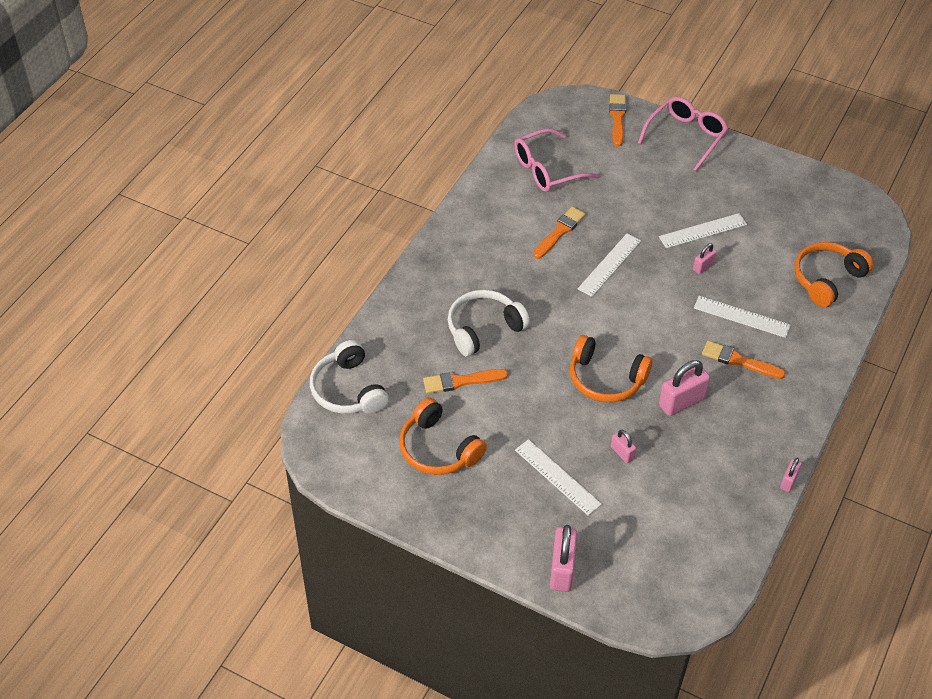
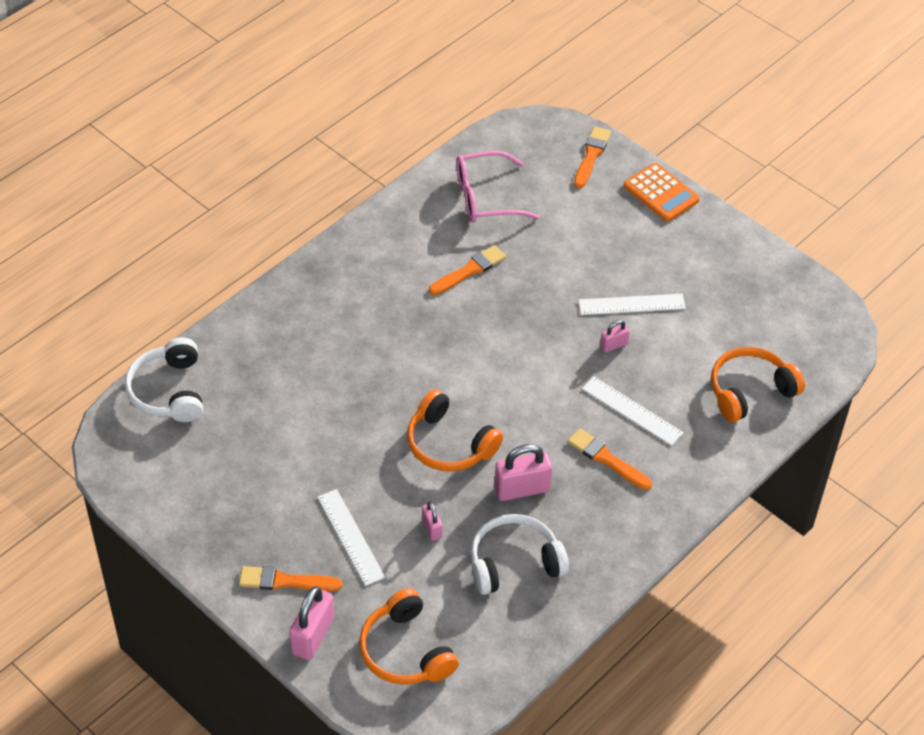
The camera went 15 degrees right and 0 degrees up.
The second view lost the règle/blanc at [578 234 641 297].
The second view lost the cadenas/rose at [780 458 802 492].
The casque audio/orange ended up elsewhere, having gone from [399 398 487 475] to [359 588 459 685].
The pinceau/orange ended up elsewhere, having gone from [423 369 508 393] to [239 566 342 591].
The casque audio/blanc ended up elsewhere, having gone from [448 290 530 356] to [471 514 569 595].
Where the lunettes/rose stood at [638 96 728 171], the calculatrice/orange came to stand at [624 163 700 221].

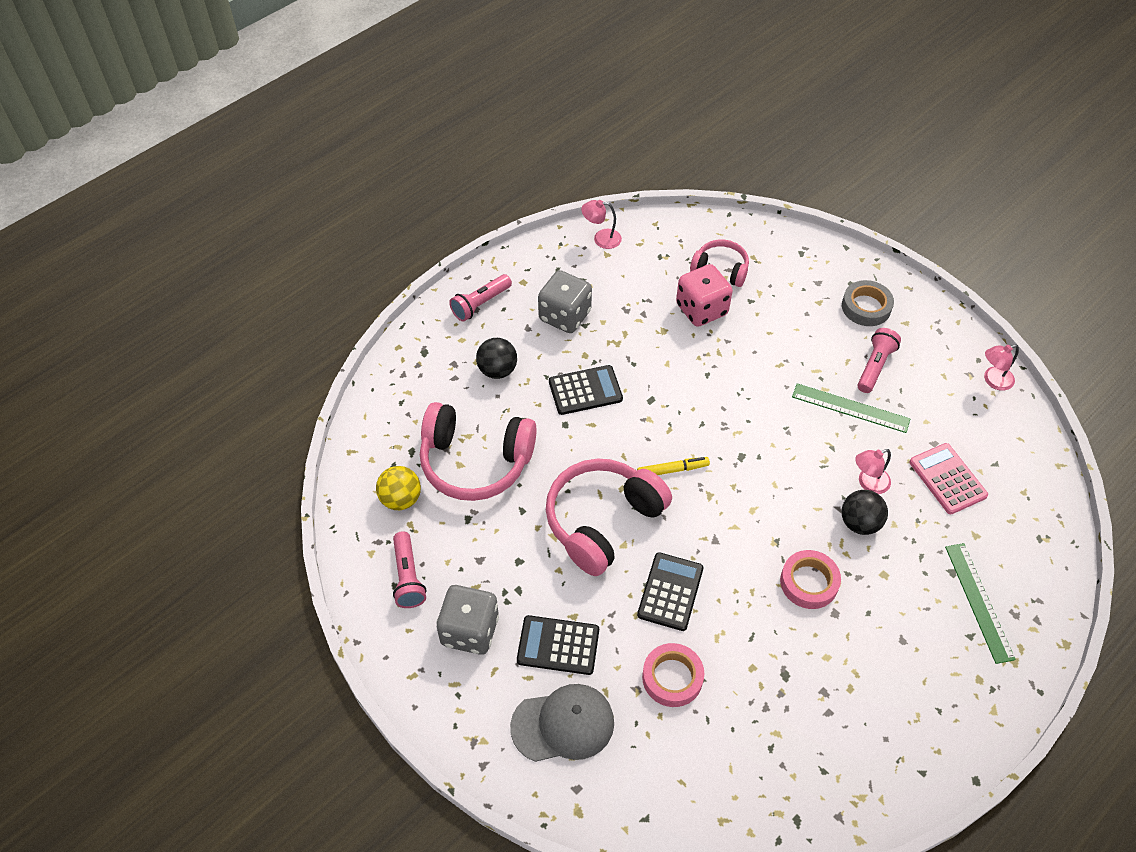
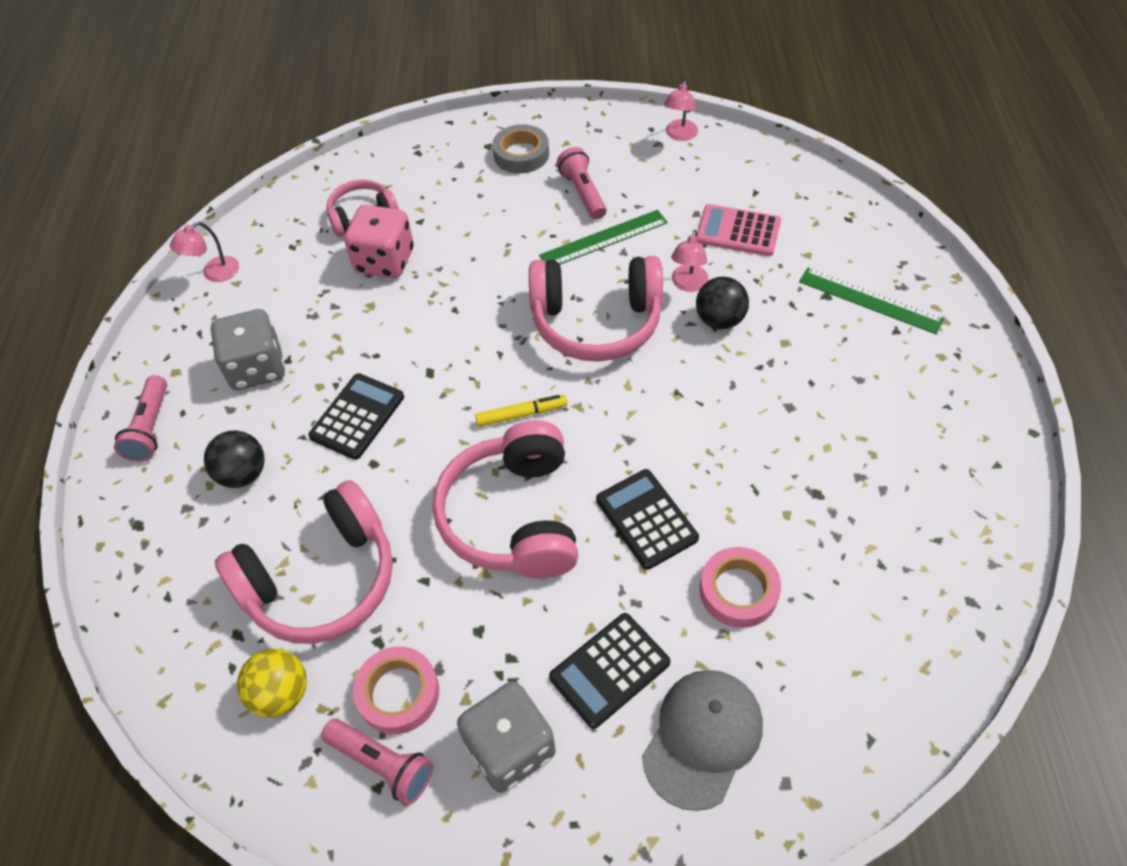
The camera went 45 degrees left and 0 degrees up.
The second view gained the casque audio/rose at [529 256 663 362].
The ruban adhésif/rose ended up elsewhere, having gone from [780 550 841 609] to [353 646 439 734].
The feutre/jaune at [637 457 710 475] ended up facing another way, 45 degrees clockwise from before.

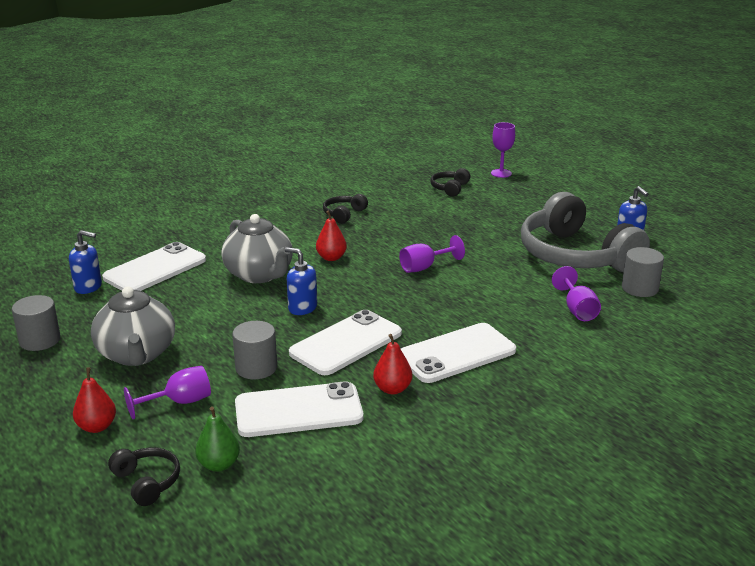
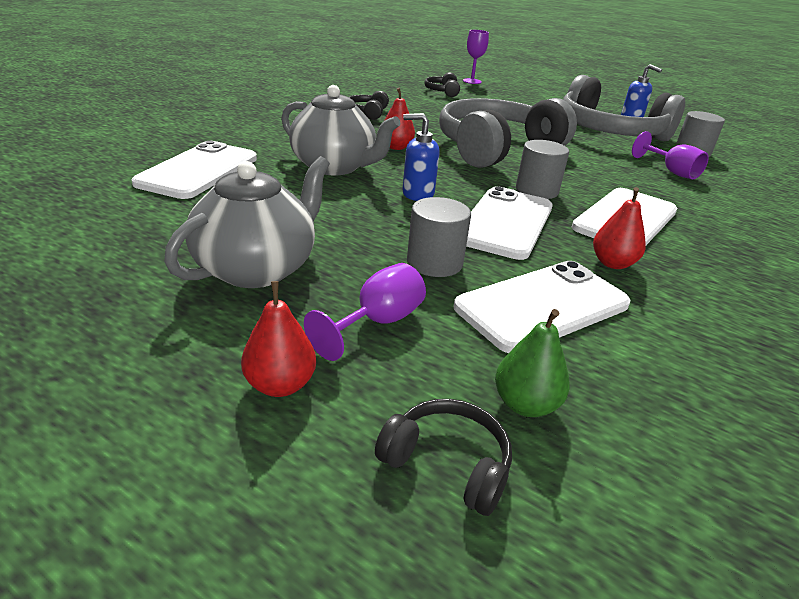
The camera went 25 degrees left and 5 degrees up.
The second view lost the distributeur de savon/bleu at [69 230 102 294].
The cylindre/gris ended up elsewhere, having gone from [12 295 61 351] to [516 140 569 199].
Where the verre à pied/violet stood at [399 235 465 273], the casque audio/gris came to stand at [439 98 577 168].
The théière/gris at [91 286 175 366] ended up facing another way, 105 degrees counterclockwise from before.

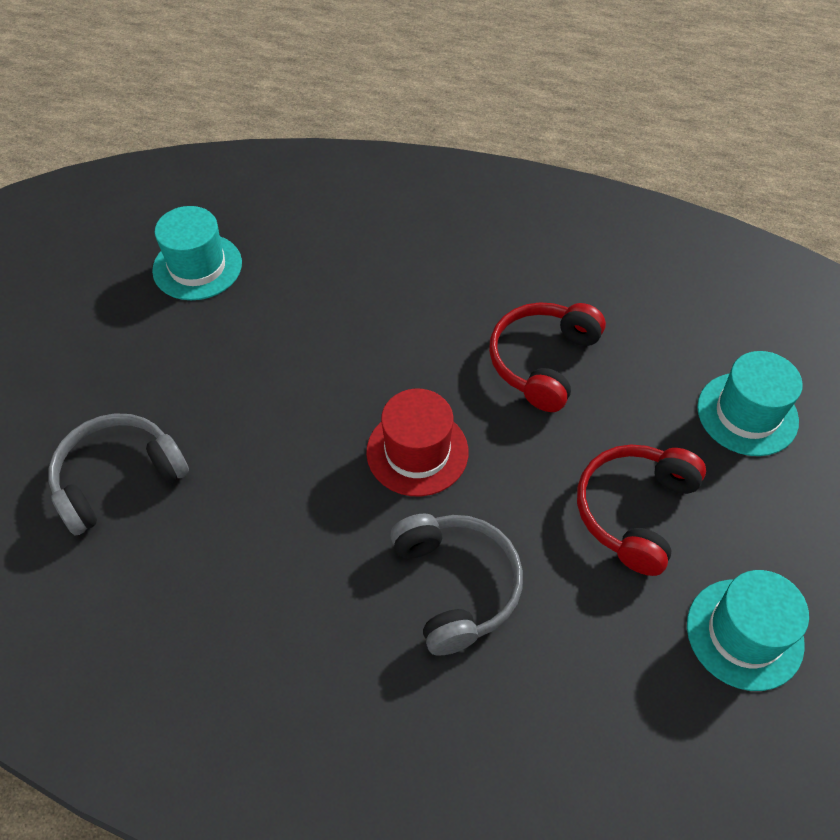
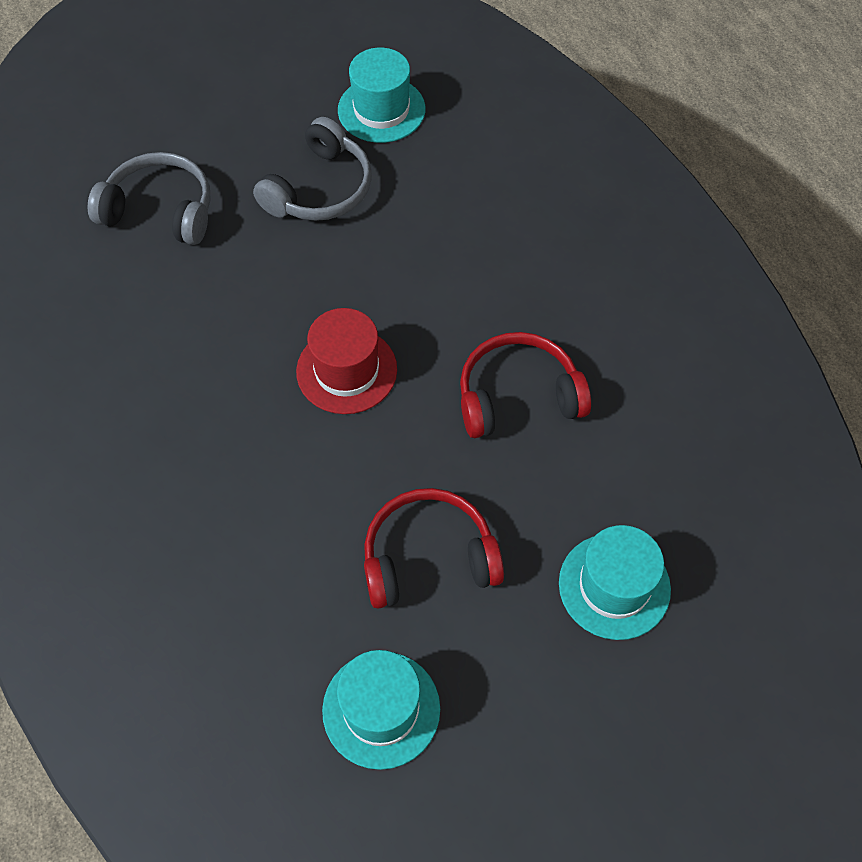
The camera went 50 degrees right and 5 degrees up.
The casque audio/gris ended up elsewhere, having gone from [390 514 523 656] to [253 117 372 221].

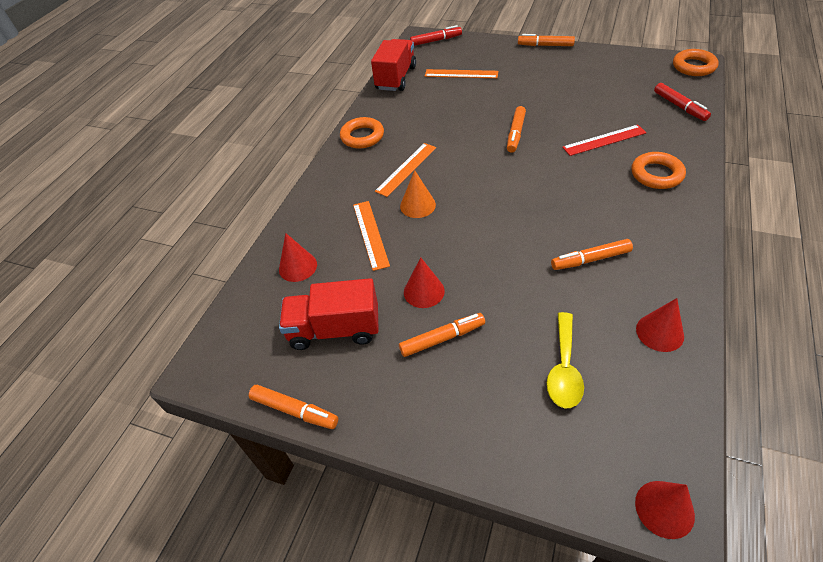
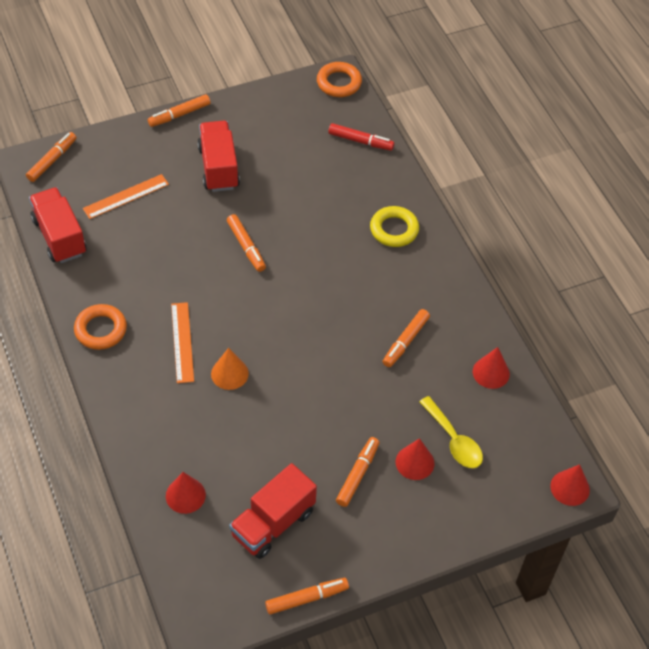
The camera went 50 degrees left and 5 degrees up.
The second view lost the règle/orange at [353 201 390 271].
The second view lost the règle/rouge at [562 125 646 156].
The second view gained the camion/rouge at [197 121 240 192].
The cône/rouge ended up elsewhere, having gone from [404 257 445 308] to [396 438 435 480].
What was the feutre/rouge at [410 25 462 46] turned into the feutre/orange at [26 132 76 182].
What was the anneau/orange at [632 152 686 189] turned into the anneau/jaune at [370 206 419 247].

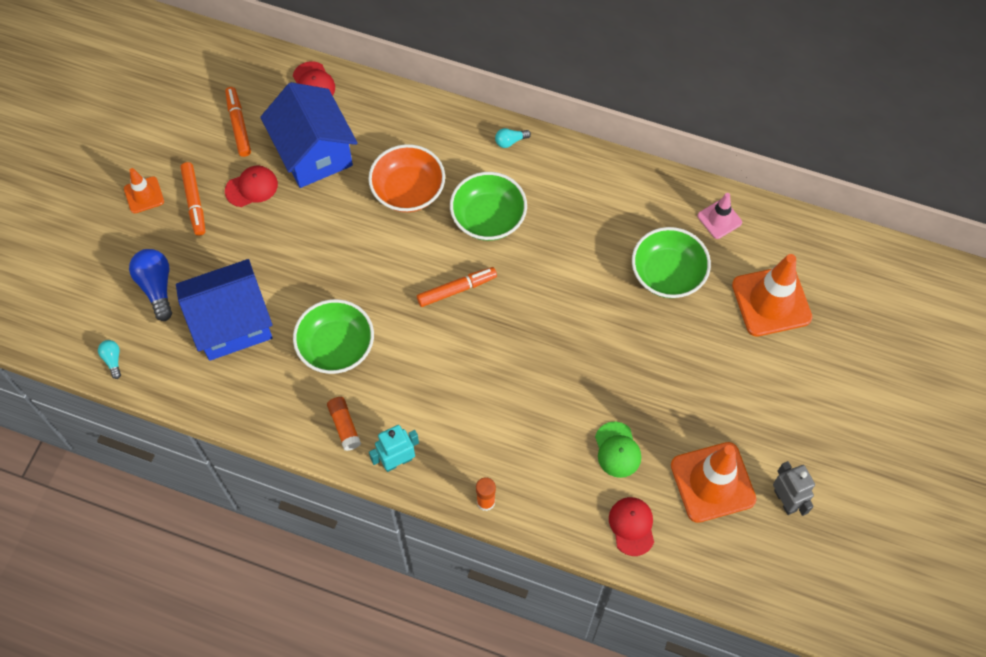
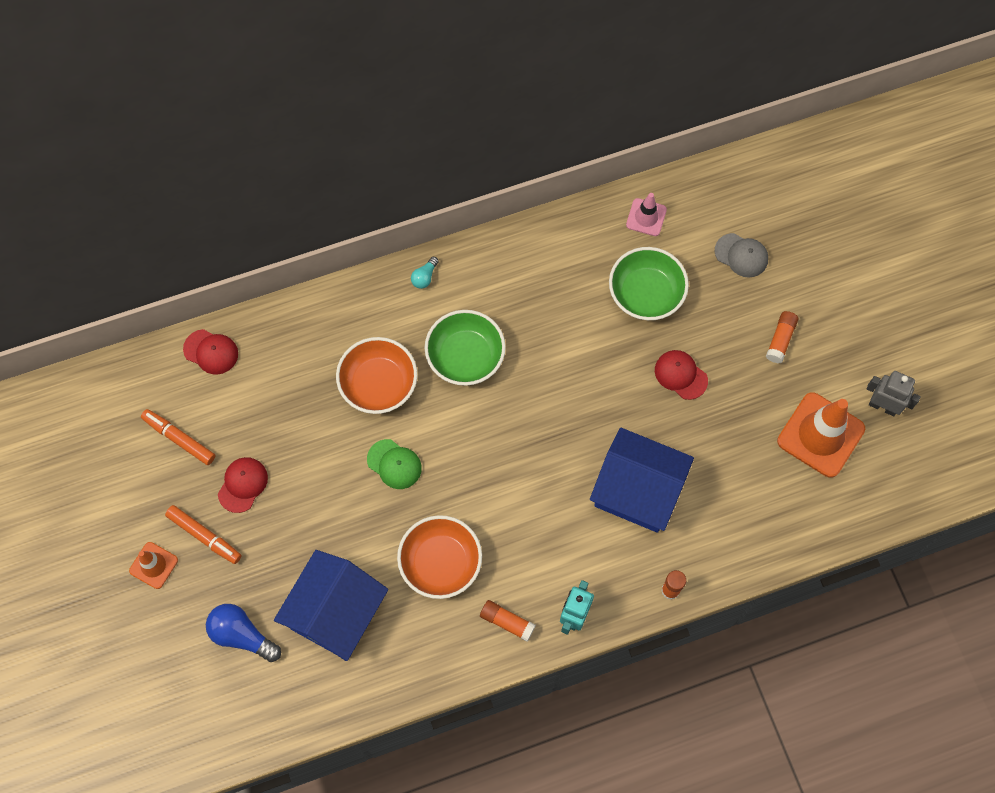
The camera went 40 degrees left and 5 degrees up.
The second view lost the ampoule/turquoise at [98 340 121 379].
The second view lost the feutre/orange at [417 267 497 307].
The second view gained the bâton de colle/orange at [766 311 799 363].
The maison/bleu ended up elsewhere, having gone from [260 82 358 188] to [590 428 694 533].
The casquette/vert ended up elsewhere, having gone from [595 421 641 478] to [367 439 422 489].
The casquette/rouge ended up elsewhere, having gone from [609 497 654 556] to [655 350 708 400].
Where the cône de chantier/orange stood at [732 254 812 337], the casquette/gris came to stand at [715 233 768 277].
What was the bol/vert at [293 299 374 374] turned into the bol/orange at [397 515 482 599].

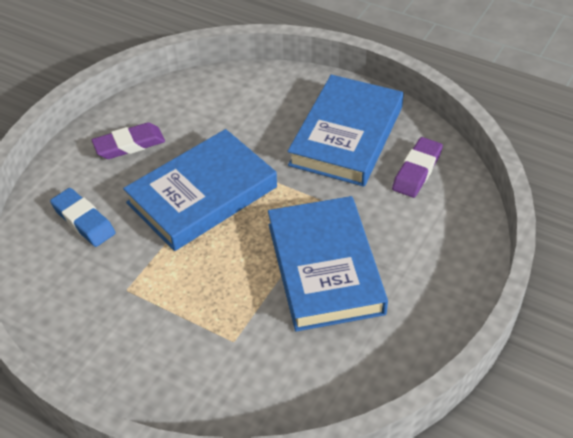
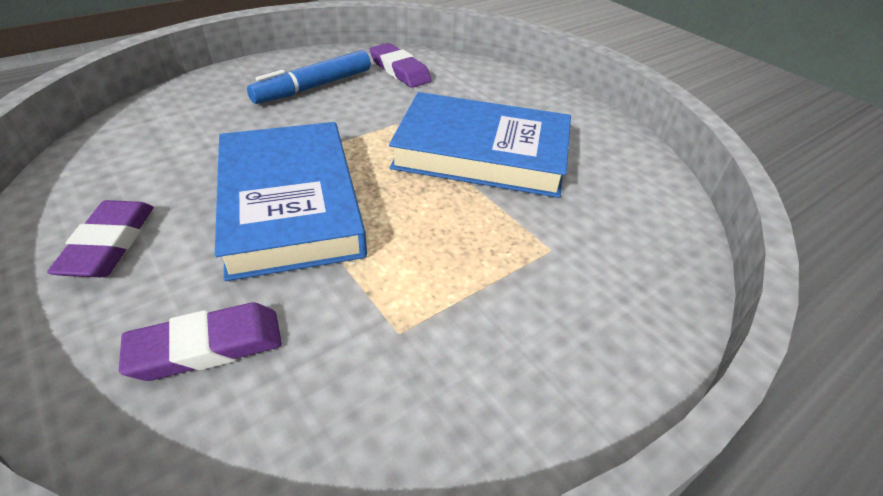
The camera went 70 degrees left and 5 degrees down.
Where the livre/bleu stood at [288 75 404 187], the feutre/bleu came to stand at [247 50 371 104].
What was the gomme/bleu at [50 188 116 247] turned into the gomme/violet at [119 302 282 381].

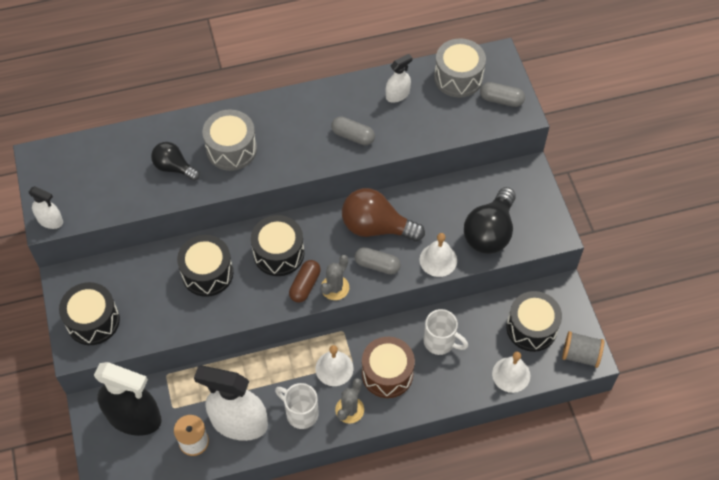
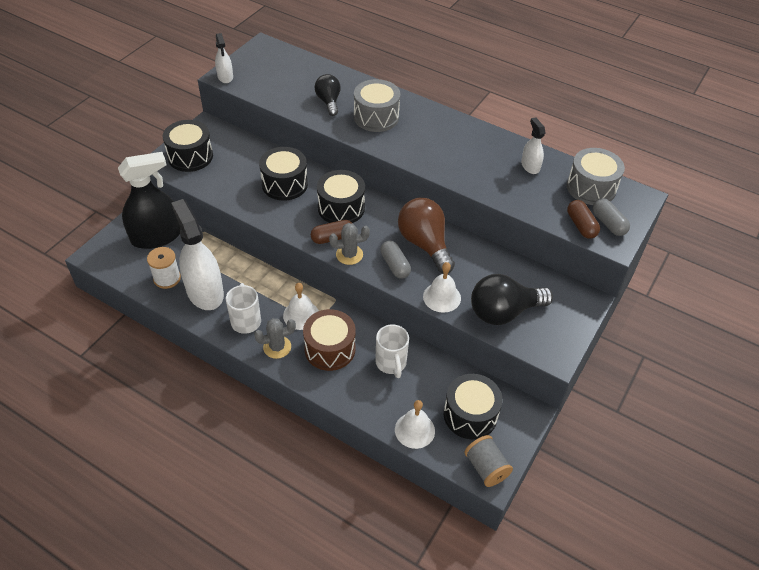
The camera went 45 degrees right and 10 degrees down.
The second view lost the gélule/gris at [331 116 375 145].
The second view gained the gélule/marron at [567 200 600 239].
The vaporisateur/noir at [94 362 162 436] ended up facing another way, 90 degrees counterclockwise from before.
The vaporisateur/blanc at [386 54 413 103] ended up facing another way, 120 degrees counterclockwise from before.

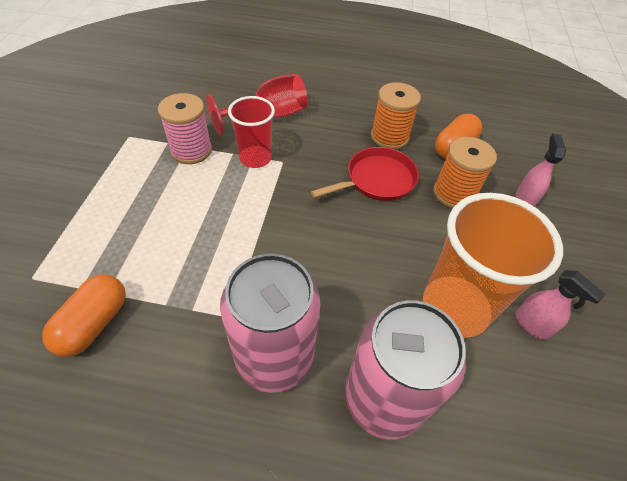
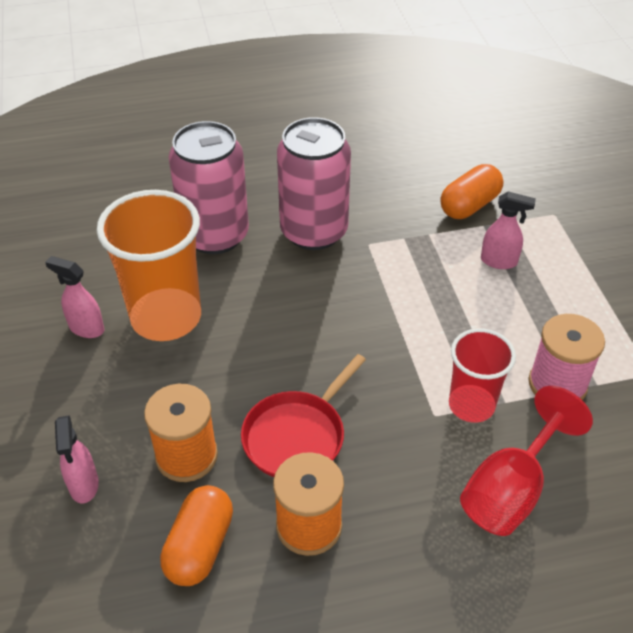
The camera went 160 degrees right and 5 degrees down.
The second view gained the vaporisateur/rose at [481 191 536 269].
The gélule/orange at [42 274 126 357] ended up facing another way, 45 degrees clockwise from before.

